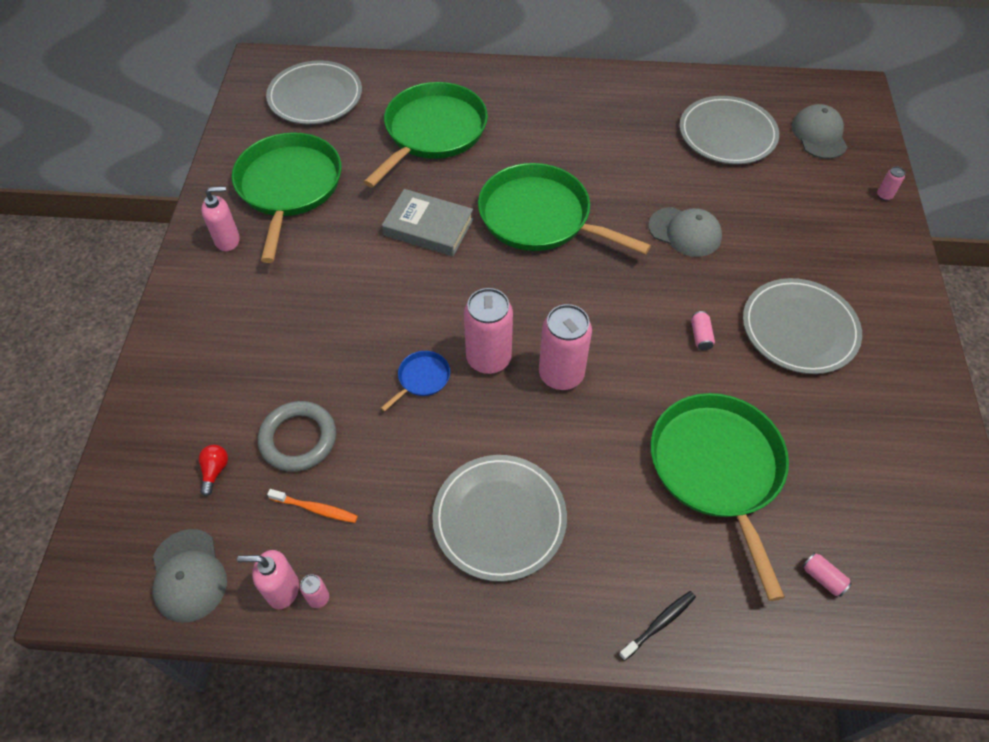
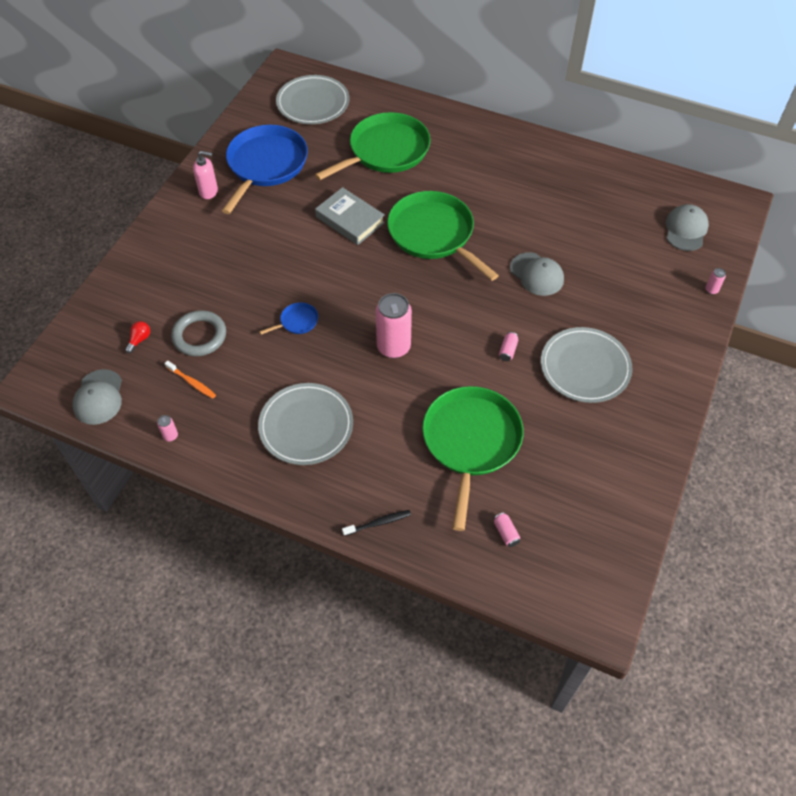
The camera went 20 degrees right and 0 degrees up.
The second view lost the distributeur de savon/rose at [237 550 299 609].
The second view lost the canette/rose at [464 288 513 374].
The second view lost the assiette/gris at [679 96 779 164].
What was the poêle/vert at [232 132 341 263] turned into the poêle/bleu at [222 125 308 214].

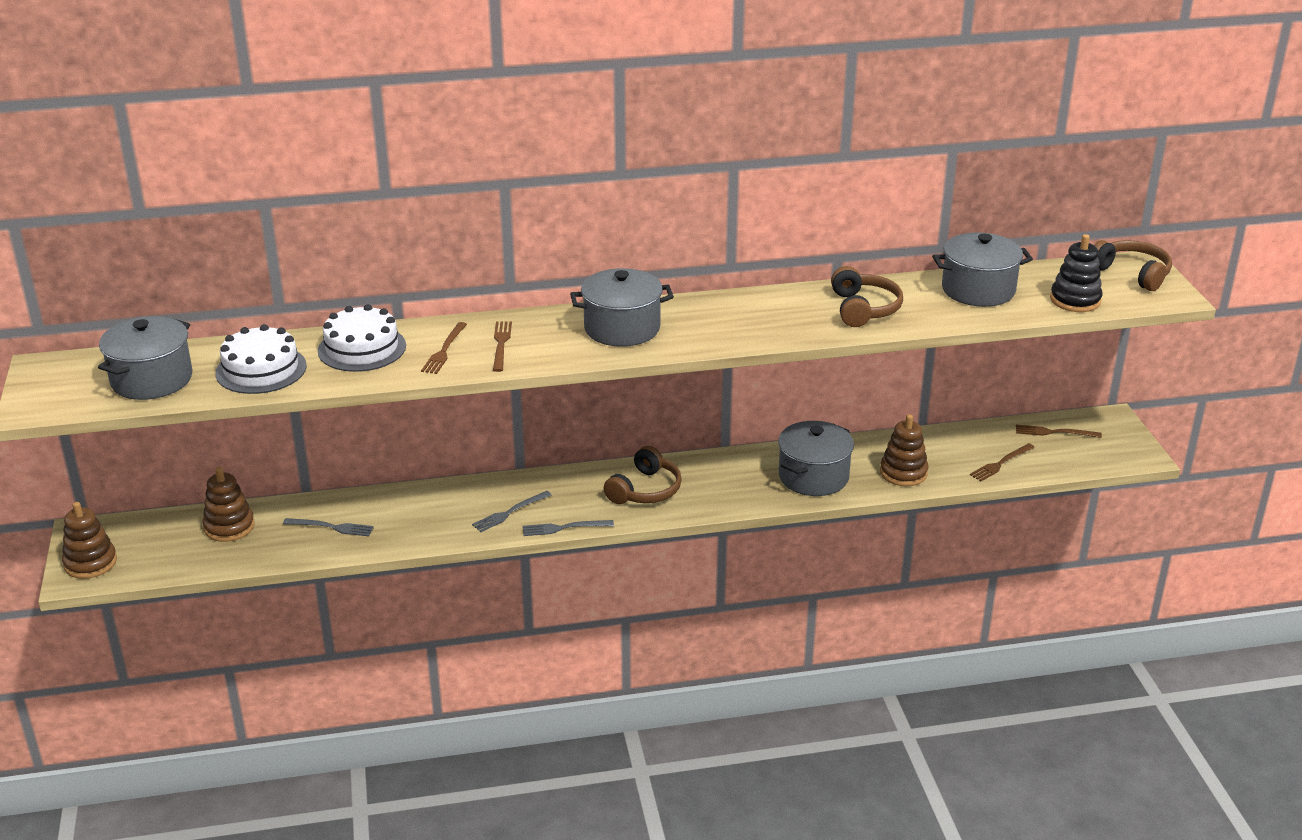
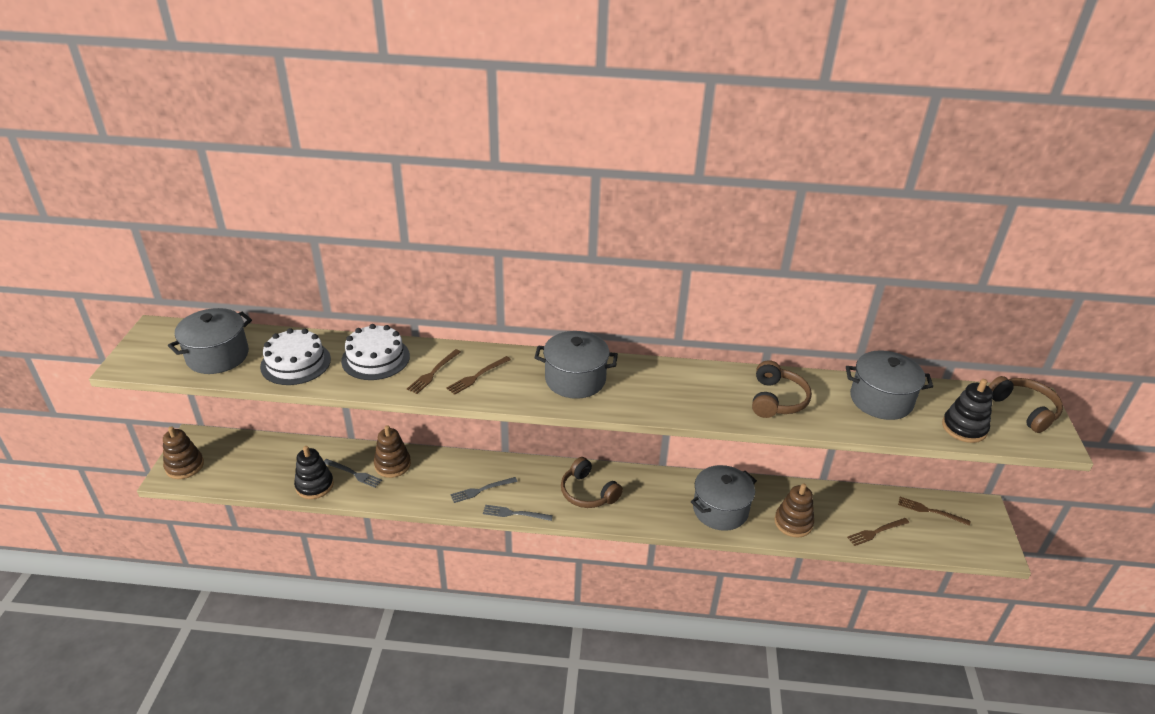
The camera went 15 degrees right and 5 degrees up.
The second view gained the jouet à empiler/noir at [294 446 334 499].
The jouet à empiler/marron ended up elsewhere, having gone from [202 467 255 542] to [374 425 411 478].
The fourchette/marron at [493 321 512 372] ended up facing another way, 150 degrees counterclockwise from before.
The casque audio/marron at [604 446 682 504] ended up facing another way, 90 degrees clockwise from before.

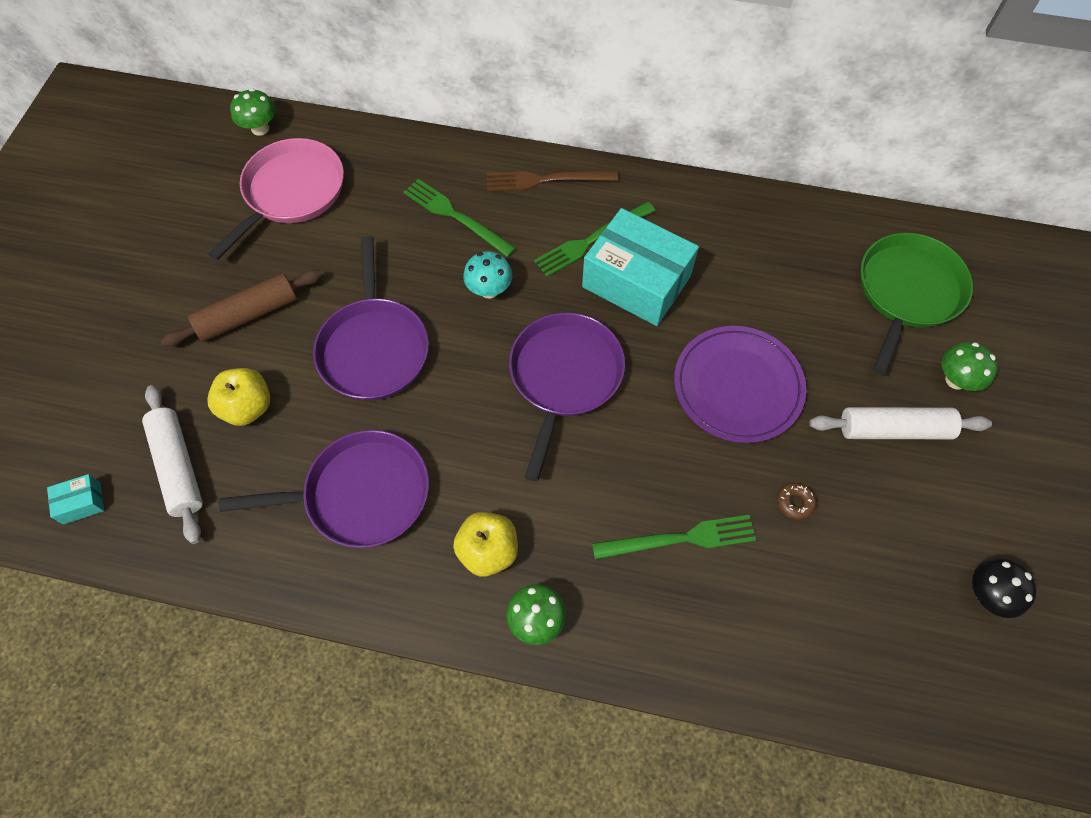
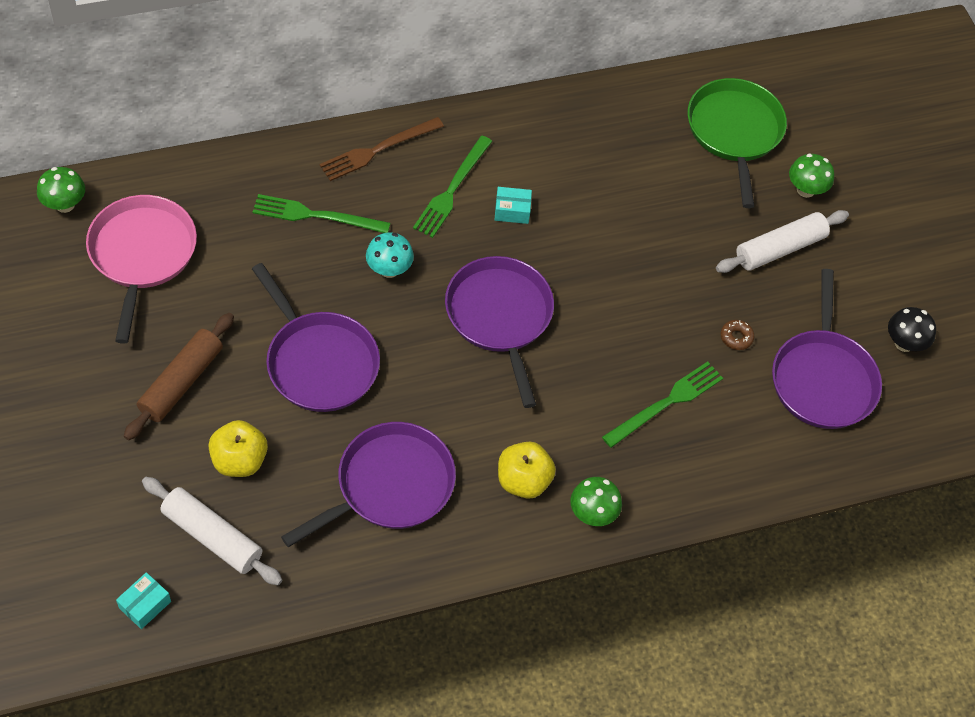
The camera went 35 degrees left and 5 degrees down.
The second view lost the assiette/violet at [674 326 806 443].
The second view gained the poêle/violet at [772 269 882 429].
The size of the boîte/turquoise at [582 208 699 326] changed by a factor of 0.41.

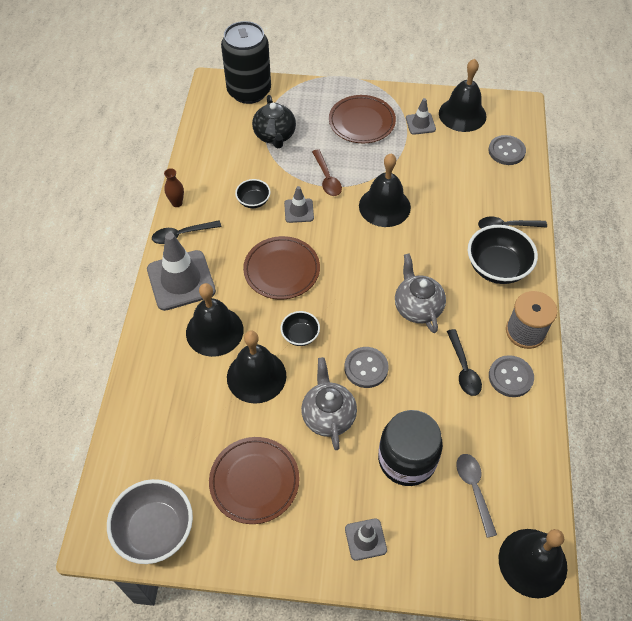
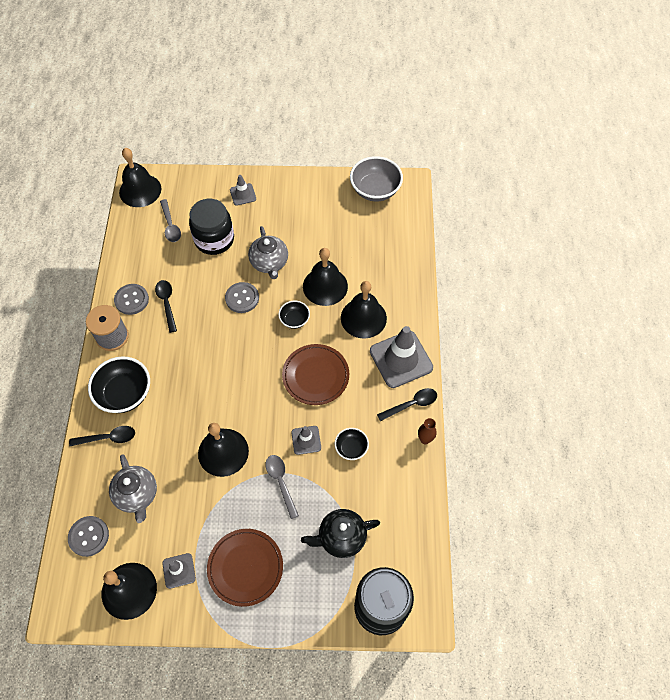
The camera went 175 degrees right and 5 degrees up.
The second view lost the assiette/marron at [209 437 299 524].
The théière/gris ended up elsewhere, having gone from [395 254 446 333] to [109 454 157 523].
What was the cuillère/marron at [312 149 342 196] turned into the cuillère/gris at [266 455 299 519].
The théière/noir at [252 95 296 148] ended up facing another way, 90 degrees counterclockwise from before.

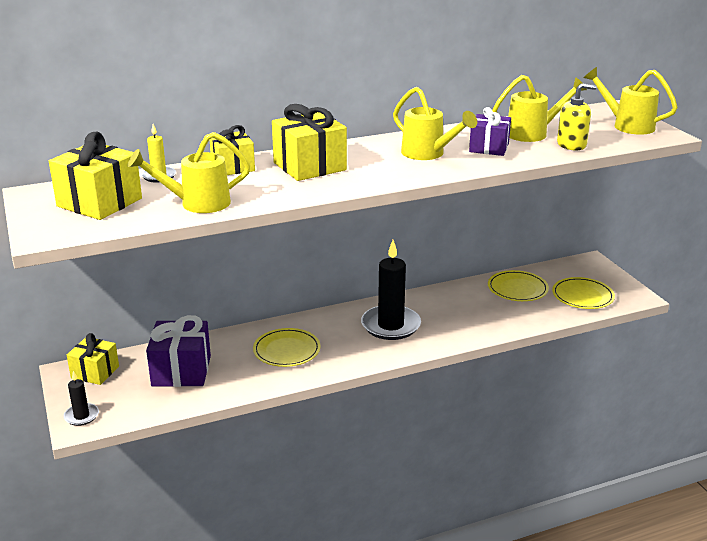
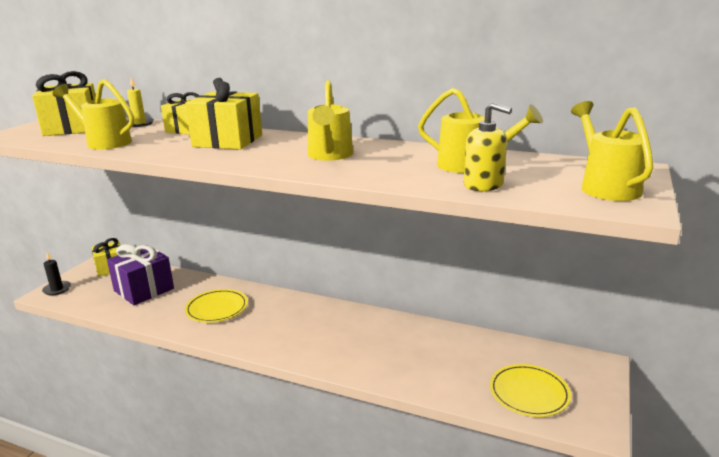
The camera went 45 degrees right and 5 degrees down.
The second view lost the bougie/noir at [361 240 421 340].
The second view lost the cadeau/violet at [469 107 511 156].
The second view lost the assiette/jaune at [488 270 549 301].

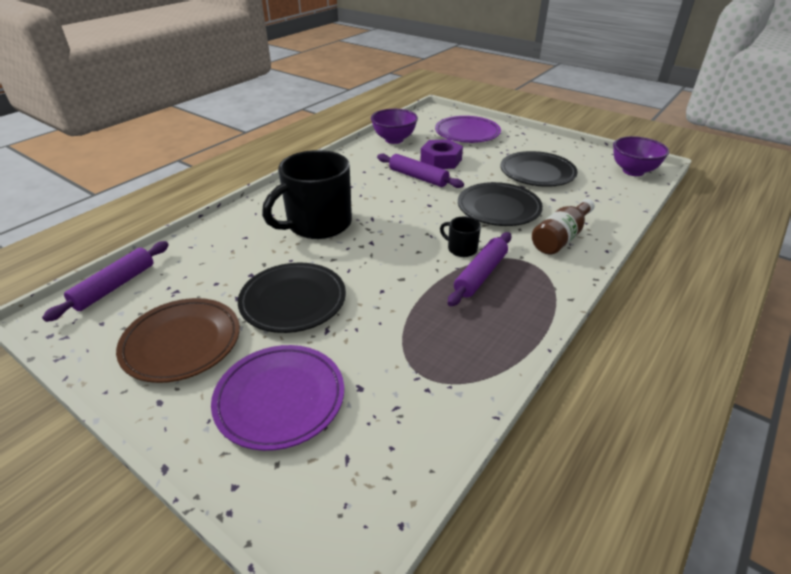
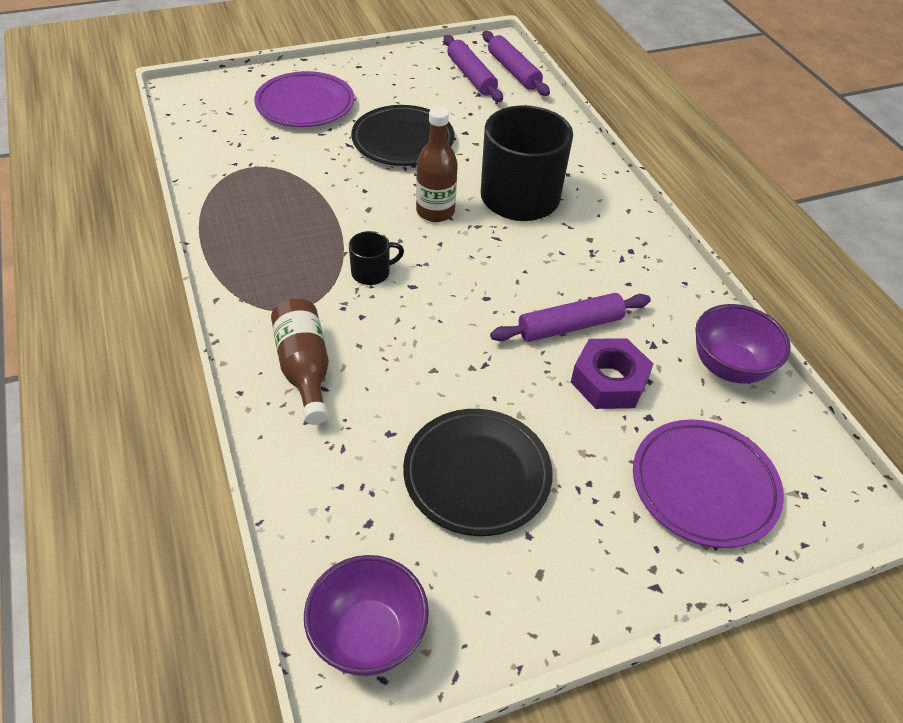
The camera went 120 degrees right and 10 degrees up.
The second view lost the assiette/marron at [116 298 240 383].
The second view lost the assiette/noir at [458 182 543 226].
The second view gained the bouteille/marron at [416 107 458 222].
The rouleau à pâtisserie/violet ended up elsewhere, having gone from [448 232 511 306] to [444 35 503 102].

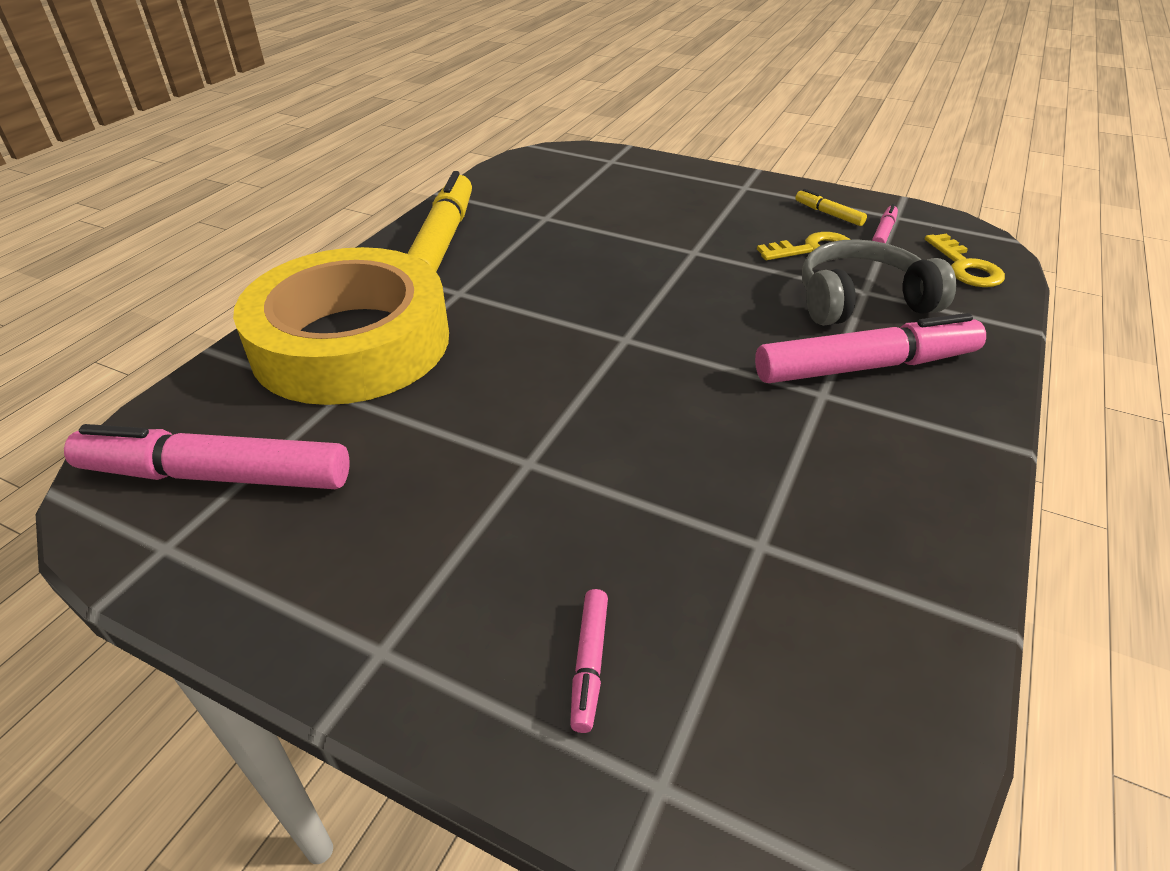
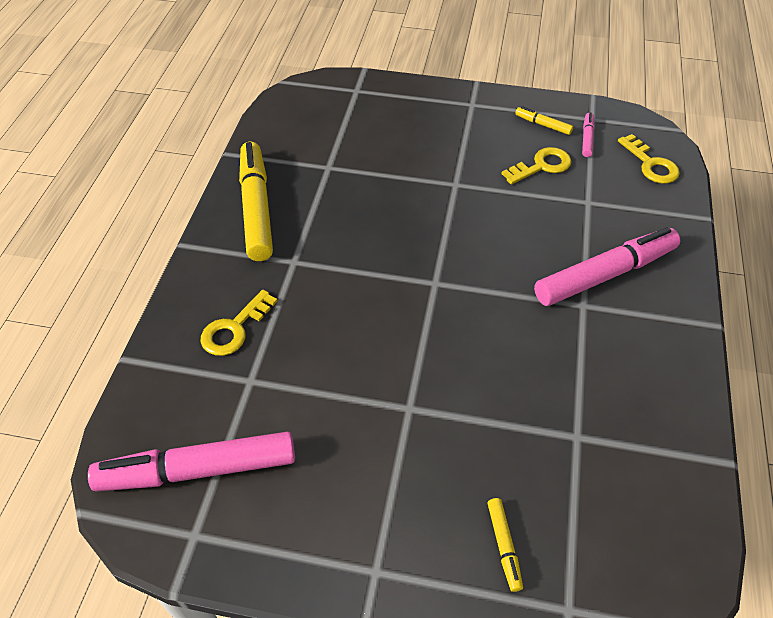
The camera went 15 degrees left and 10 degrees up.
The second view lost the casque audio/gris at [802 239 956 326].
Where the ruban adhésif/jaune stood at [233 247 449 405], the clé/jaune came to stand at [201 289 278 356].
What was the feutre/rose at [570 589 608 733] turned into the feutre/jaune at [487 498 523 592].

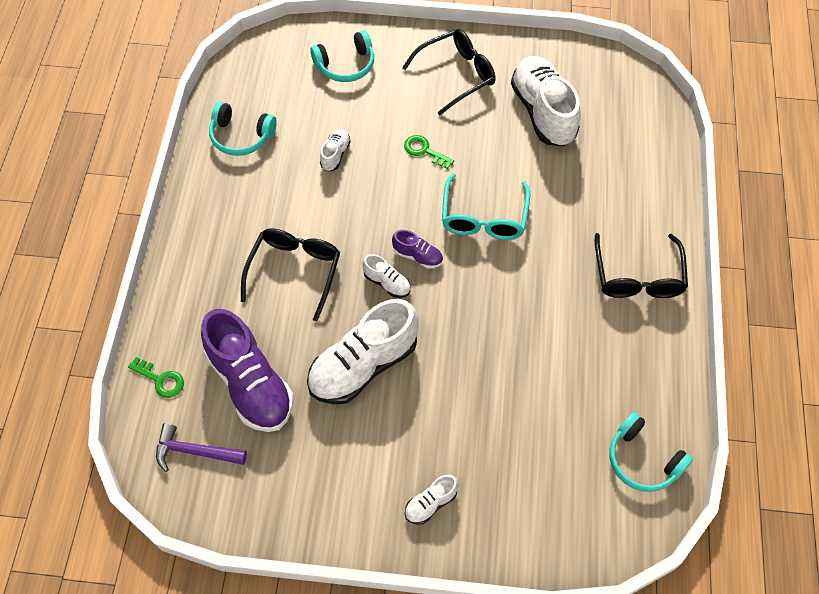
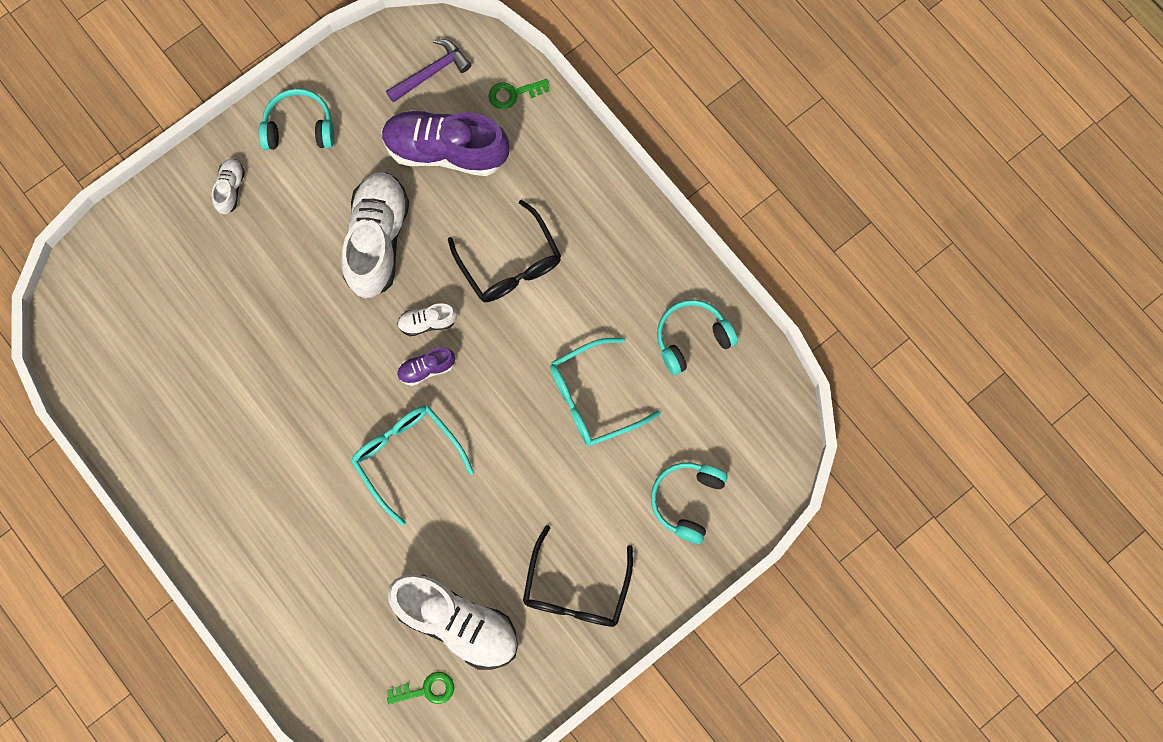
The camera went 135 degrees right and 15 degrees up.
The second view lost the lunettes/noir at [595 233 688 298].
The clé/vert ended up elsewhere, having gone from [404 135 454 169] to [387 672 454 704].
The casque audio/turquoise ended up elsewhere, having gone from [610 412 693 492] to [259 88 334 150].
Where the chaussure/blanc stood at [320 129 351 171], the lunettes/turquoise came to stand at [550 338 661 446].

